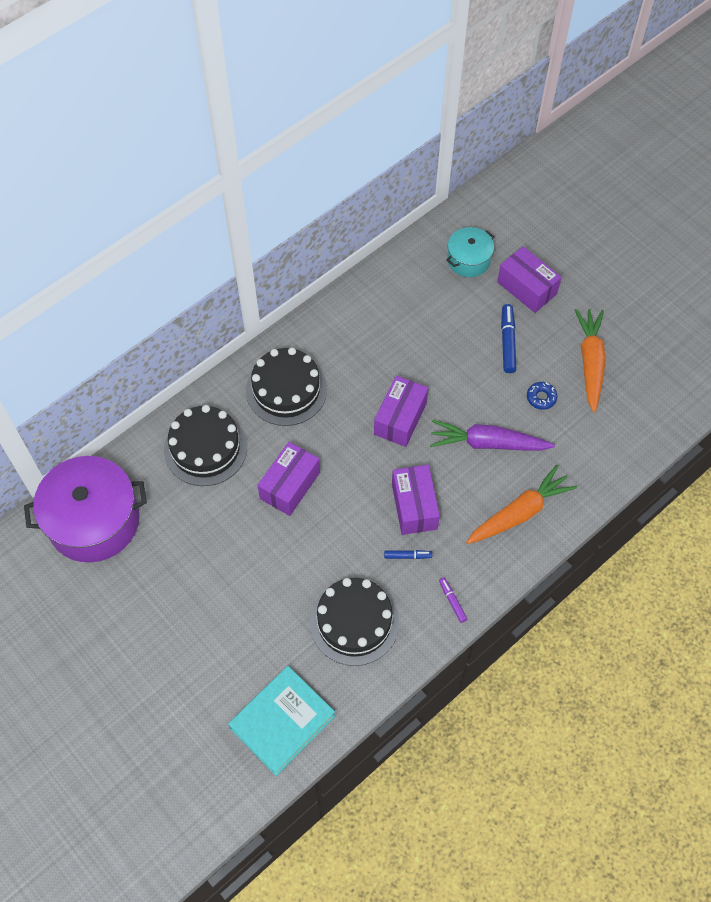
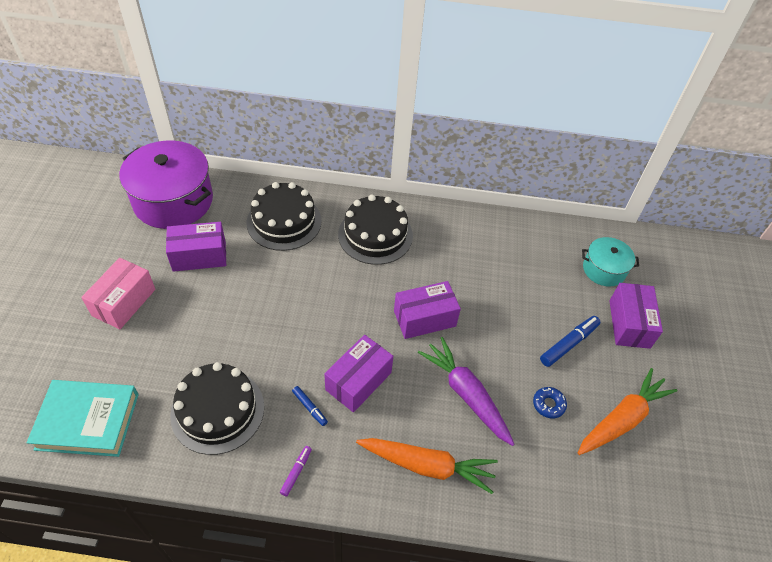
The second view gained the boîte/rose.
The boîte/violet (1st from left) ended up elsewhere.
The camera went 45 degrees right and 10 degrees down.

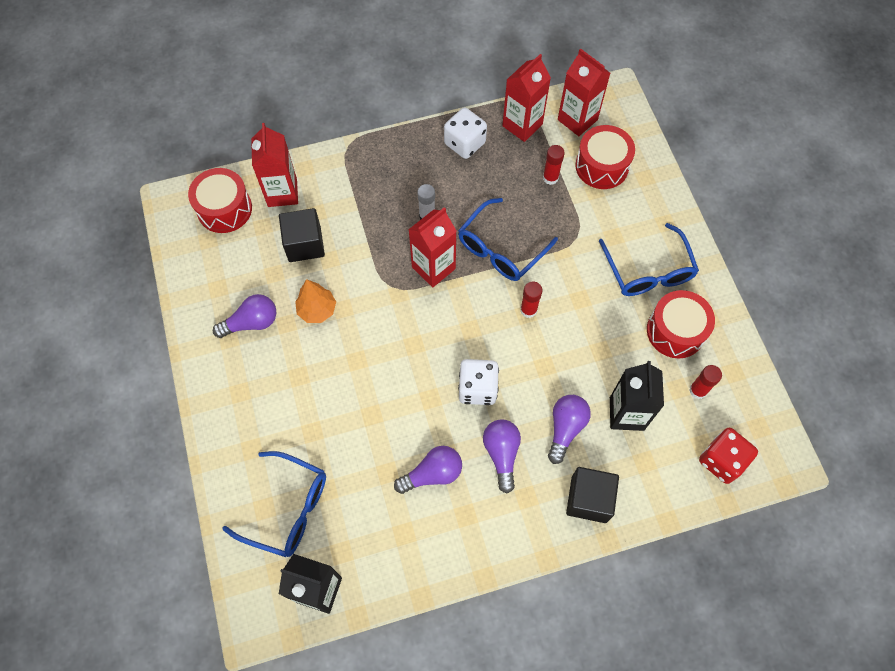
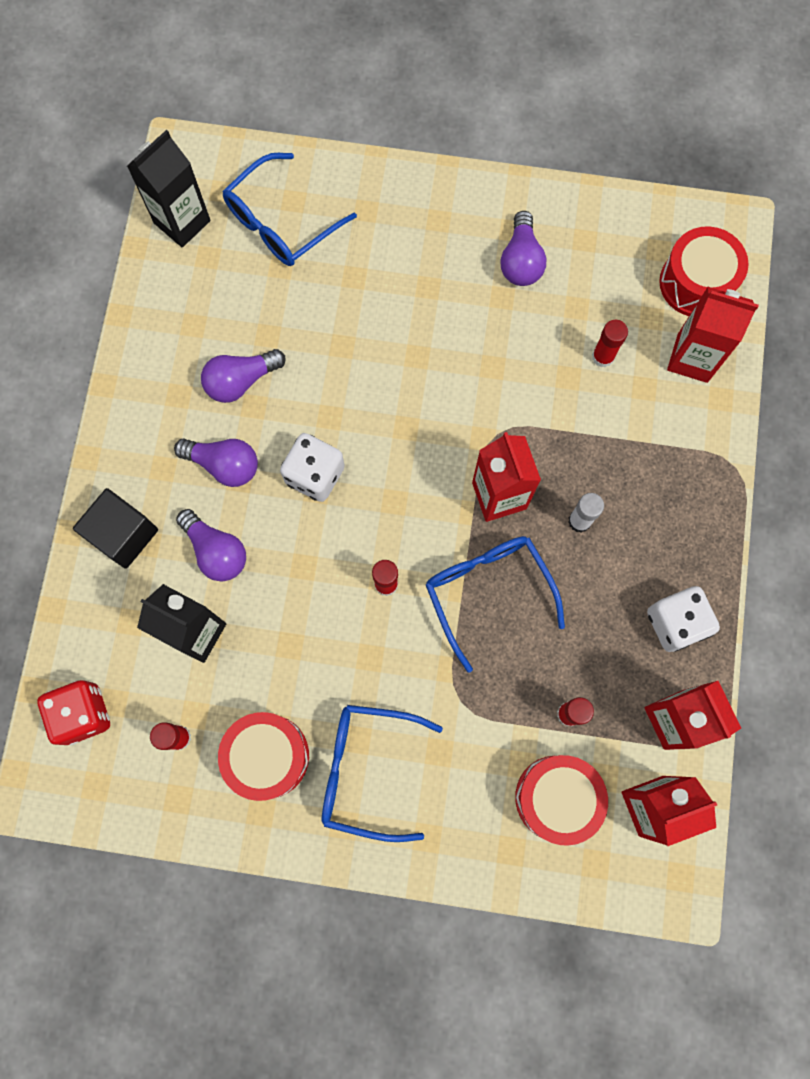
The second view lost the arbre/orange.
Where the cube/noir (1st from left) stood, the bâton de colle/rouge (4th from left) came to stand.
The ampoule/violet (2nd from left in the first image) ended up facing another way, 60 degrees clockwise from before.
The camera went 115 degrees right and 10 degrees up.

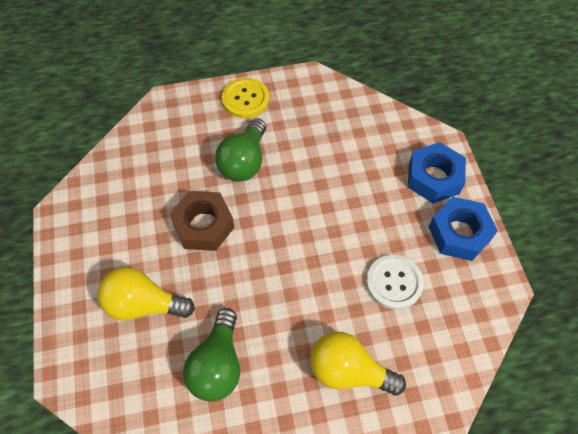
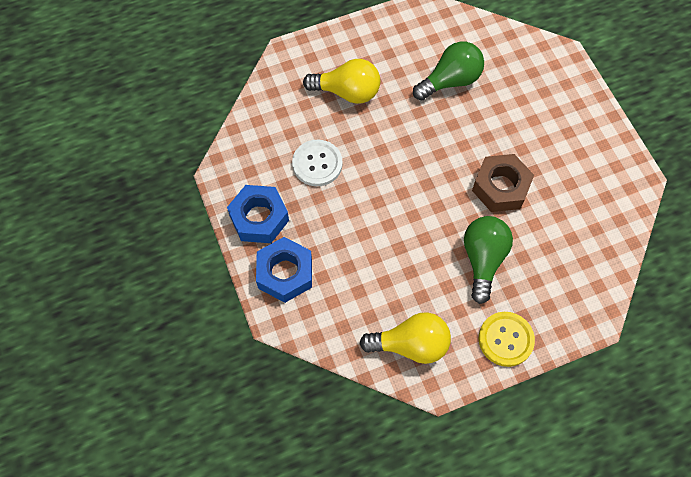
The ampoule/jaune (1st from left in the first image) ended up elsewhere.
The ampoule/vert (1st from left) ended up facing another way, 60 degrees clockwise from before.
The camera went 170 degrees right and 5 degrees up.

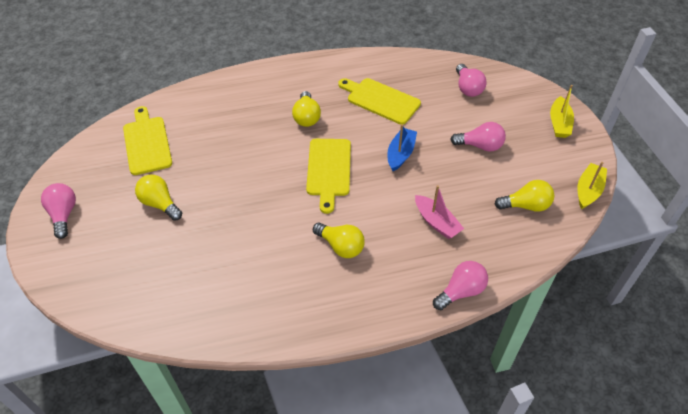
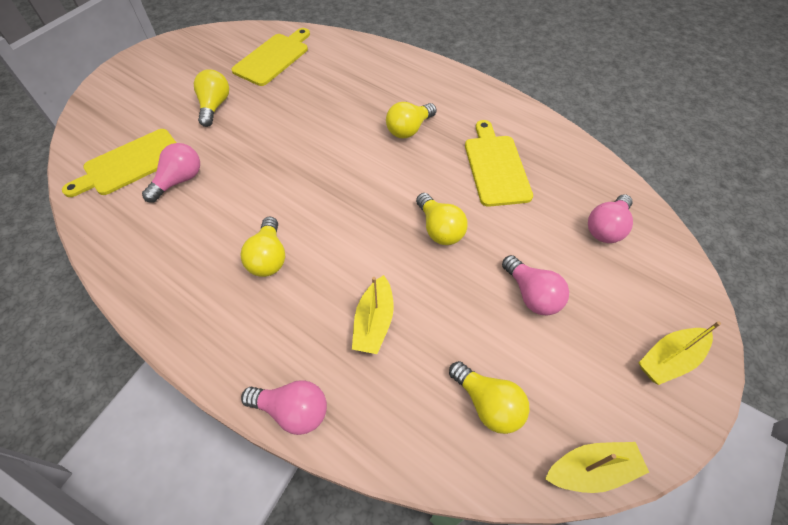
The ampoule/rose (1st from left) ended up elsewhere.
The planche à découper/jaune (2nd from left in the first image) ended up elsewhere.
Where the bateau/bleu stood, the ampoule/jaune (4th from left) came to stand.
What was the bateau/rose turned into the bateau/jaune (1st from left).
The camera went 50 degrees right and 5 degrees up.

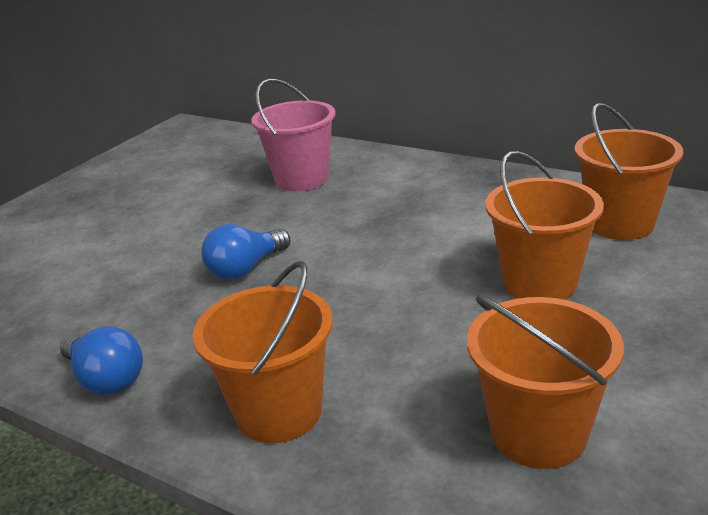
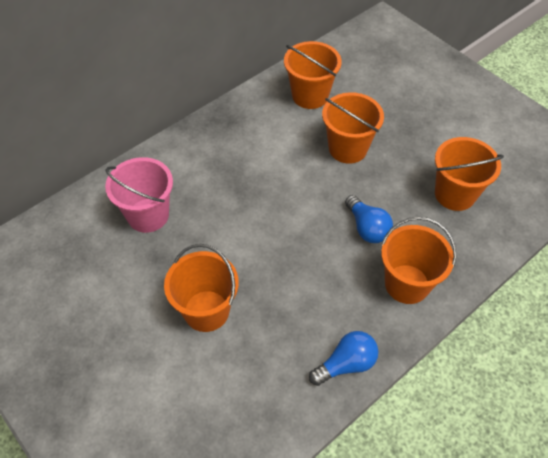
The second view gained the seau/orange (1st from left).
The ampoule/bleu (2nd from left) ended up elsewhere.
The camera went 75 degrees left and 25 degrees up.

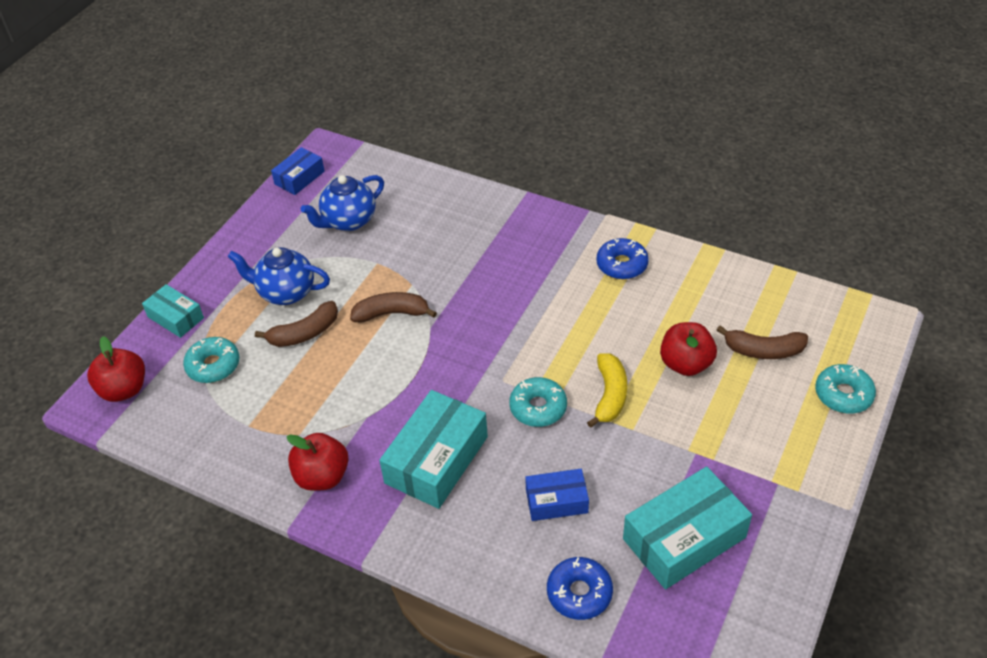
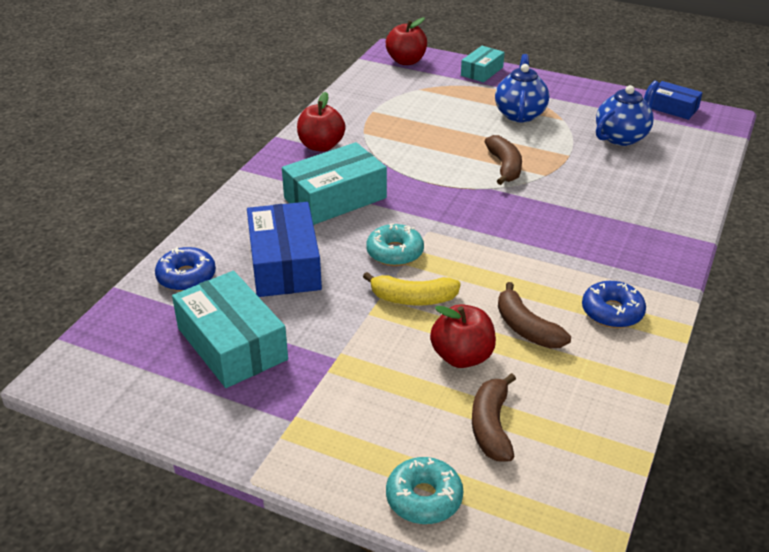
The second view lost the beignet/turquoise (1st from left).
The banane/marron (1st from left in the first image) ended up elsewhere.
The théière/bleu (2nd from left) ended up facing another way, 90 degrees clockwise from before.
The boîte/turquoise (2nd from left) ended up facing another way, 60 degrees counterclockwise from before.
The size of the boîte/bleu (2nd from left in the first image) changed by a factor of 1.76.
The camera went 85 degrees right and 10 degrees down.

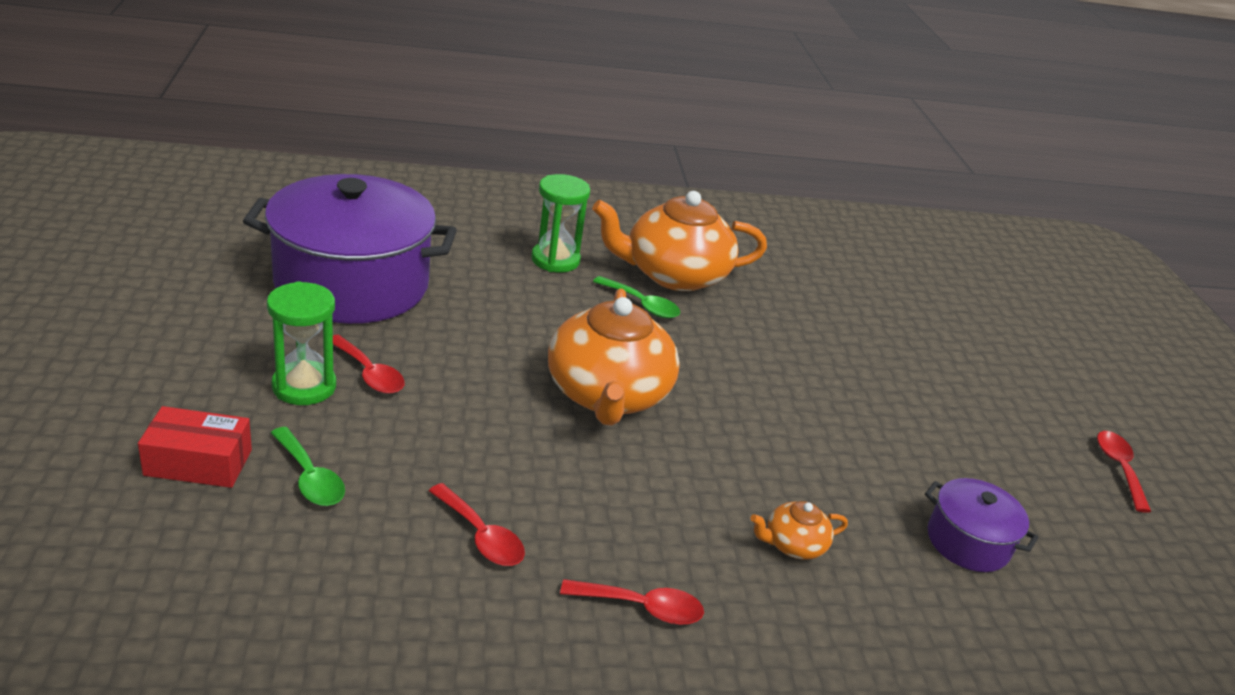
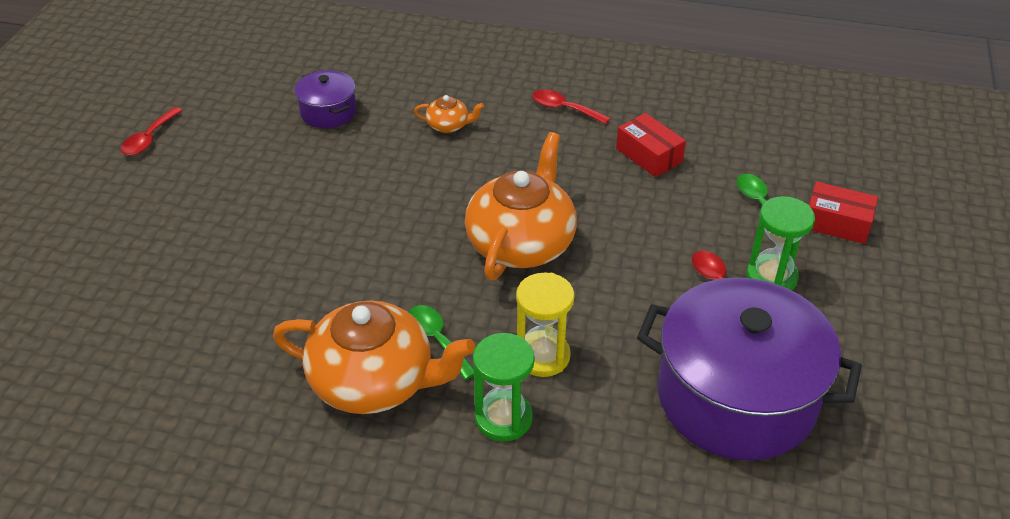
The second view gained the sablier/jaune.
Where the cuillère/rouge (2nd from left) stood, the boîte/rouge (1st from left) came to stand.
The camera went 155 degrees left and 10 degrees up.

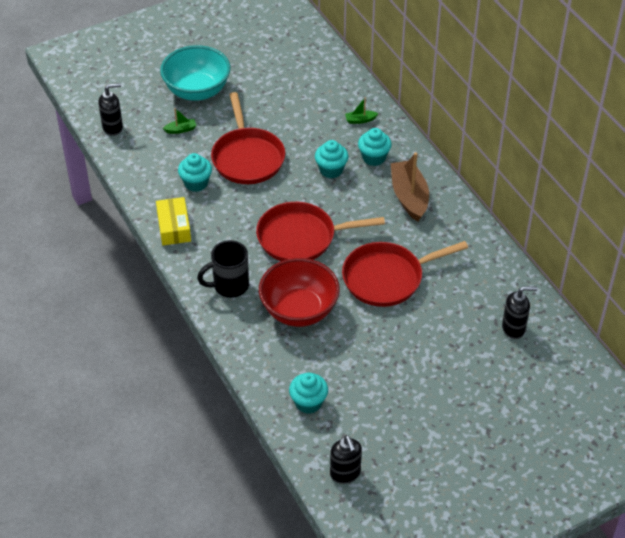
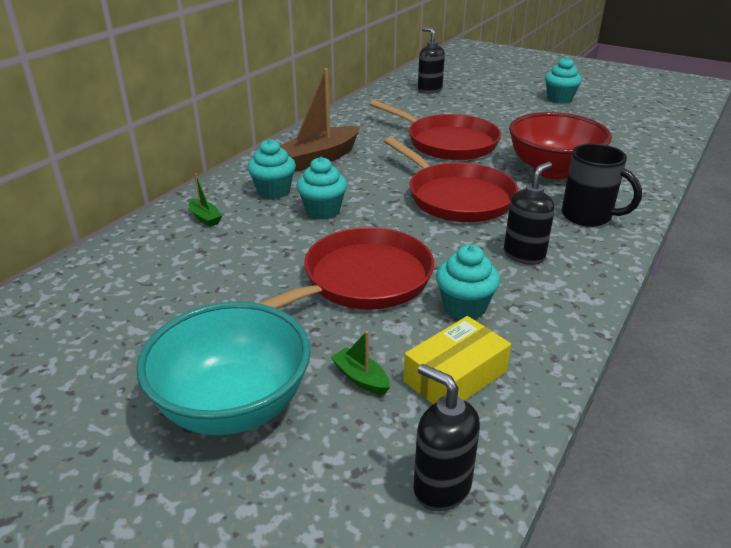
The boîte/jaune ended up elsewhere.
The muffin/turquoise (2nd from left in the first image) ended up elsewhere.
The distributeur de savon/noir (2nd from left in the first image) ended up elsewhere.
The camera went 120 degrees left and 15 degrees down.

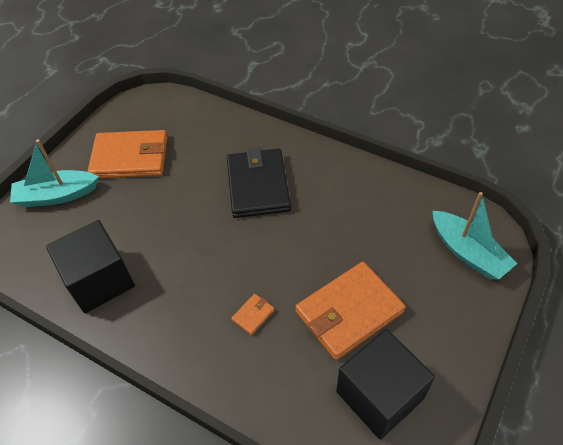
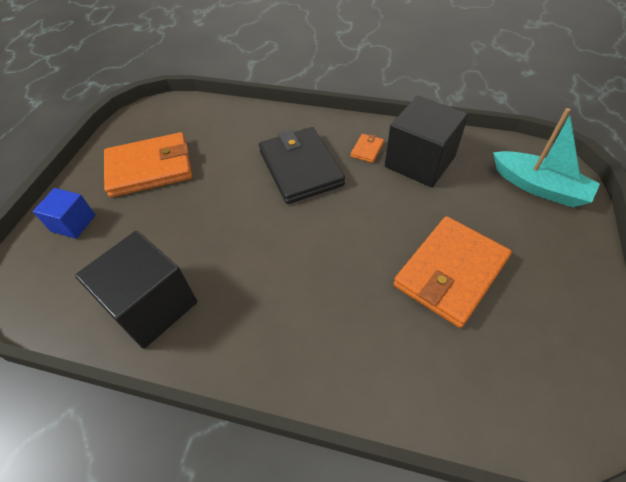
The portefeuille/orange (2nd from left) ended up elsewhere.
The cube/noir (2nd from left) ended up elsewhere.
Where the bateau/turquoise (1st from left) stood, the cube/bleu came to stand.
The camera went 15 degrees left and 0 degrees up.

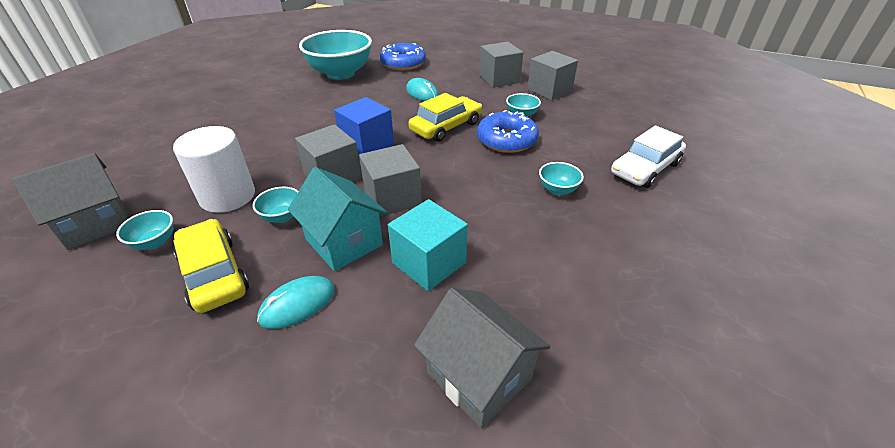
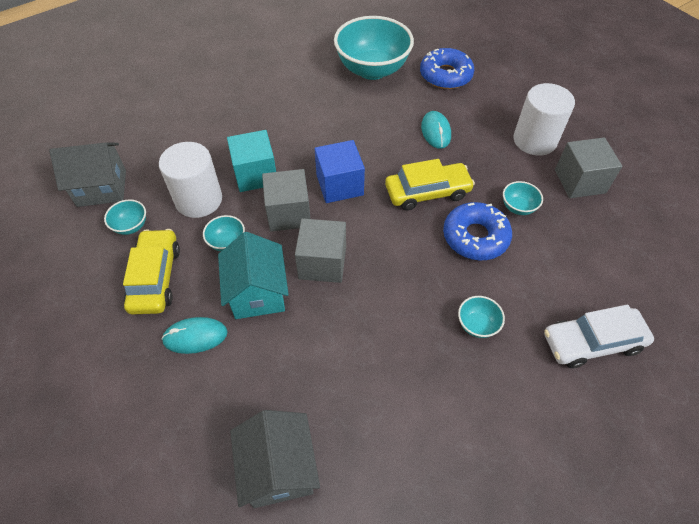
The cube/turquoise ended up elsewhere.
Where the cube/gris (3rd from left) stood, the cylindre/blanc (2nd from left) came to stand.
The camera went 30 degrees right and 15 degrees up.

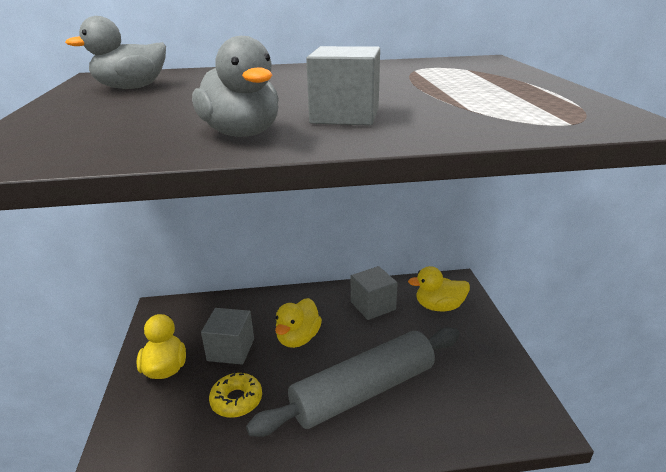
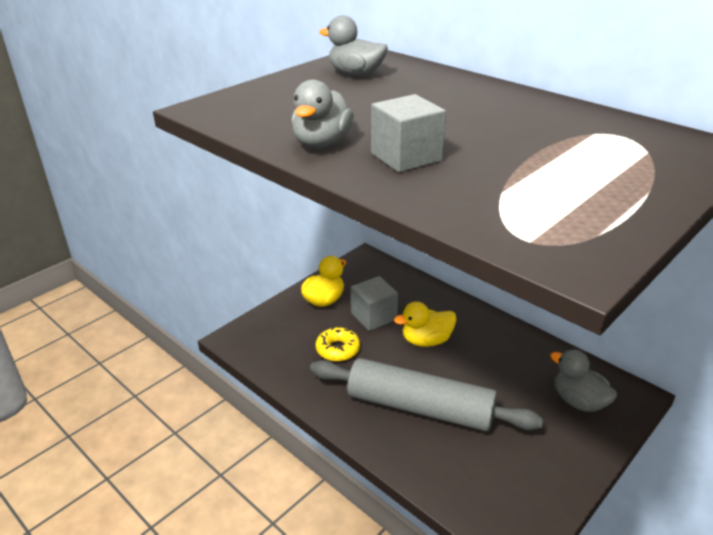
The second view lost the cube/gris (3rd from left).
What was the canard/jaune (3rd from left) turned into the canard/gris (3rd from left).
The camera went 50 degrees right and 5 degrees up.

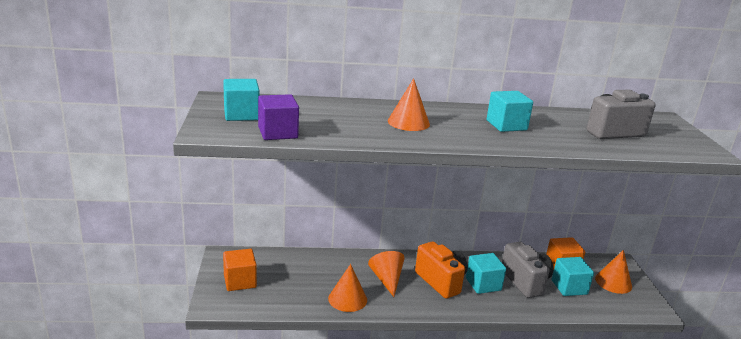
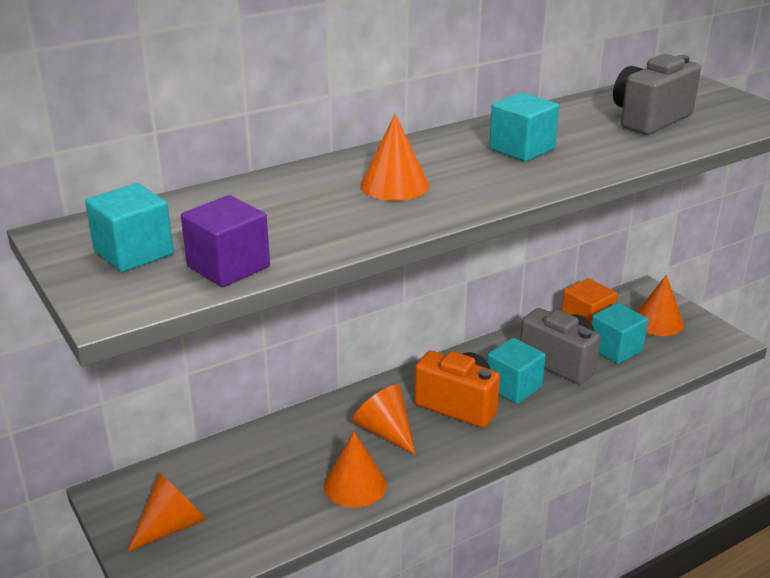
Where the cube/orange (1st from left) stood, the cône/orange (1st from left) came to stand.
The camera went 25 degrees left and 5 degrees up.

